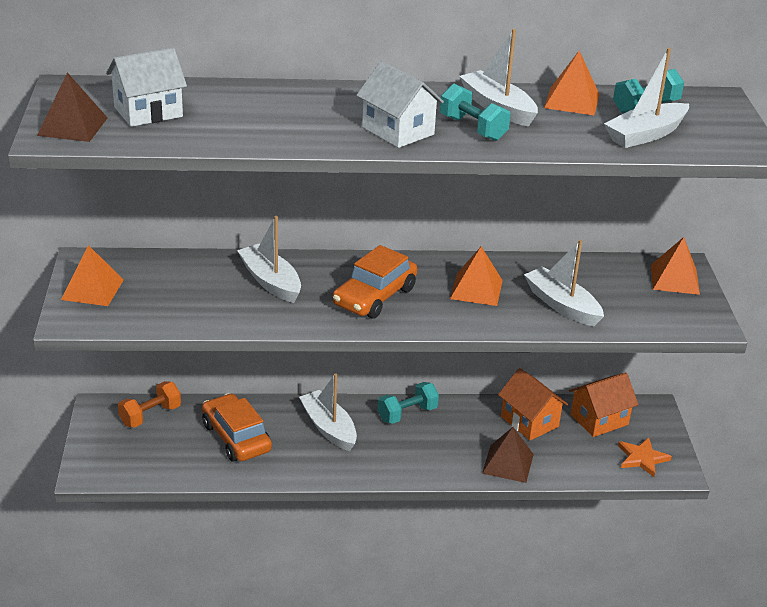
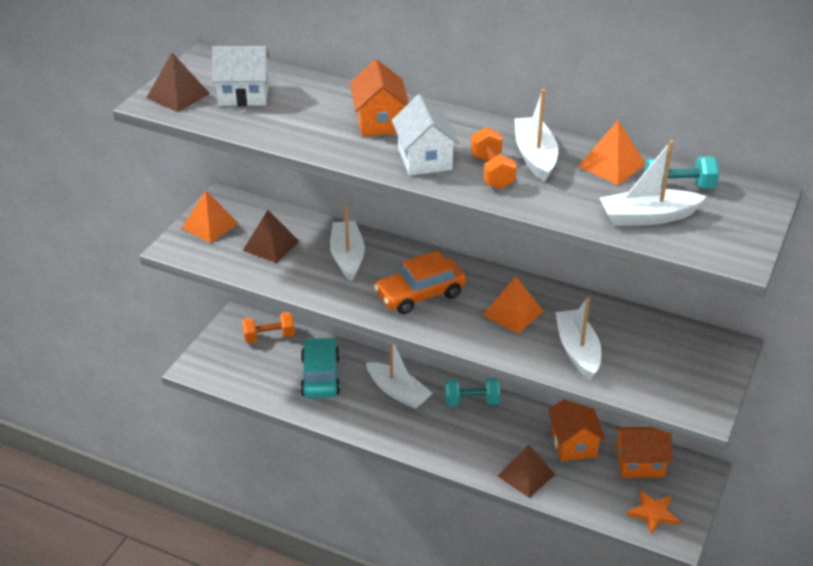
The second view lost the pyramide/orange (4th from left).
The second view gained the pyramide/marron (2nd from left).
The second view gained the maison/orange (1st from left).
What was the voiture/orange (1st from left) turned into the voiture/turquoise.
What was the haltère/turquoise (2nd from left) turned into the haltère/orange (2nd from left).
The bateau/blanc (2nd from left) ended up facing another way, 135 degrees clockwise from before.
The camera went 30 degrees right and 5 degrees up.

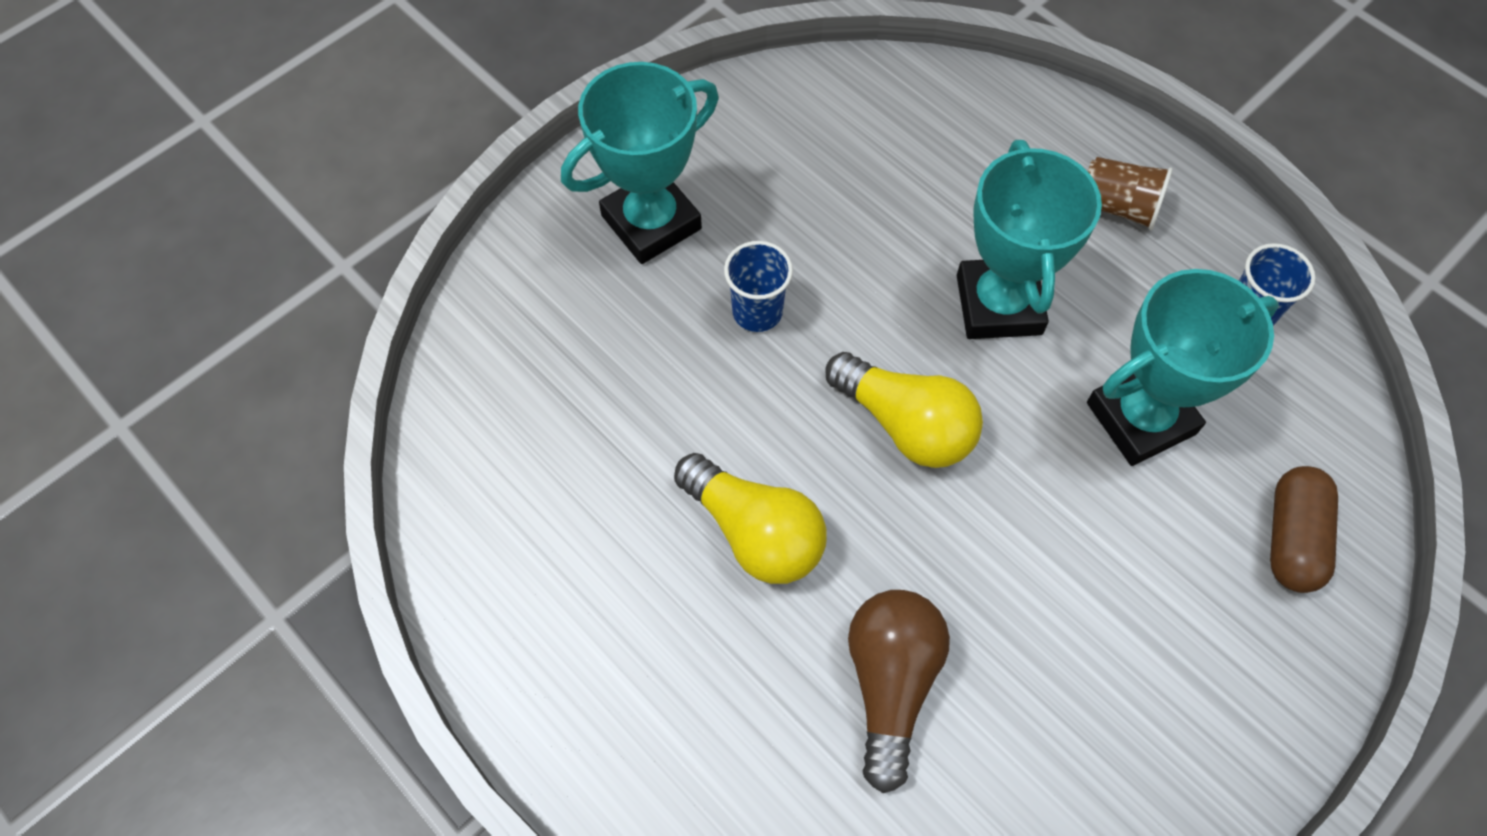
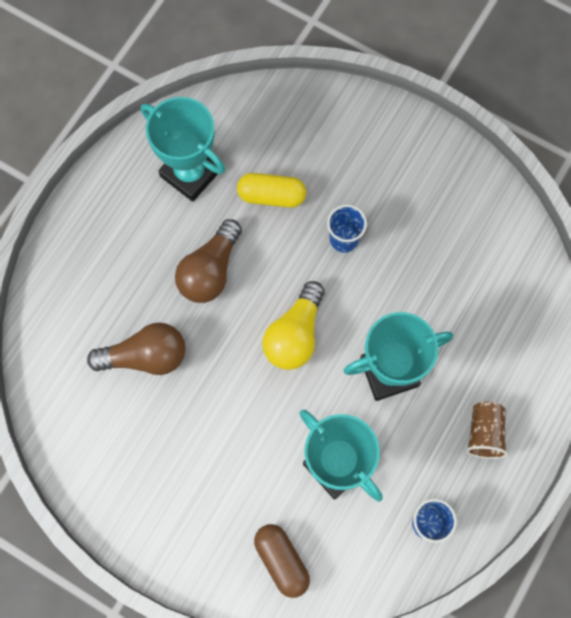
The second view gained the gélule/jaune.
The trophée/turquoise (1st from left) ended up elsewhere.
What was the ampoule/jaune (1st from left) turned into the ampoule/marron (2nd from left).
The gélule/marron ended up facing another way, 60 degrees clockwise from before.
The camera went 75 degrees right and 10 degrees up.

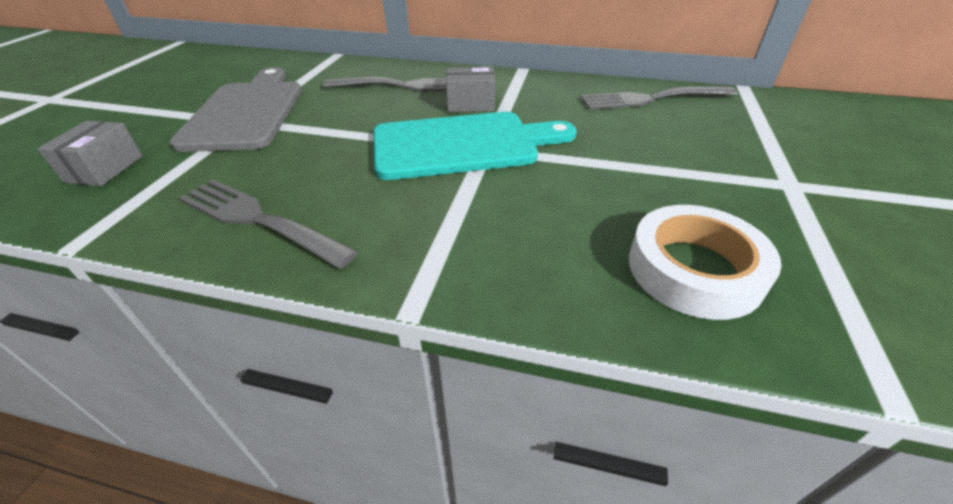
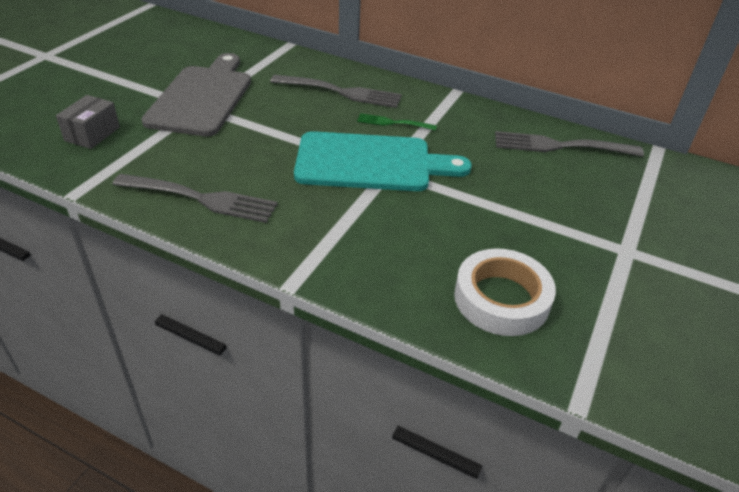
Where the boîte/gris (2nd from left) stood, the fourchette/vert came to stand.
The fourchette/gris (1st from left) ended up facing another way, 150 degrees clockwise from before.
The camera went 10 degrees right and 0 degrees up.

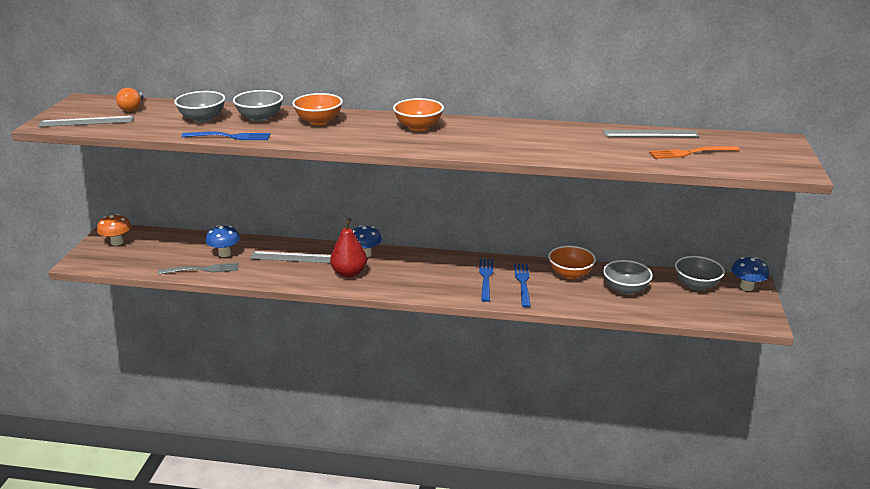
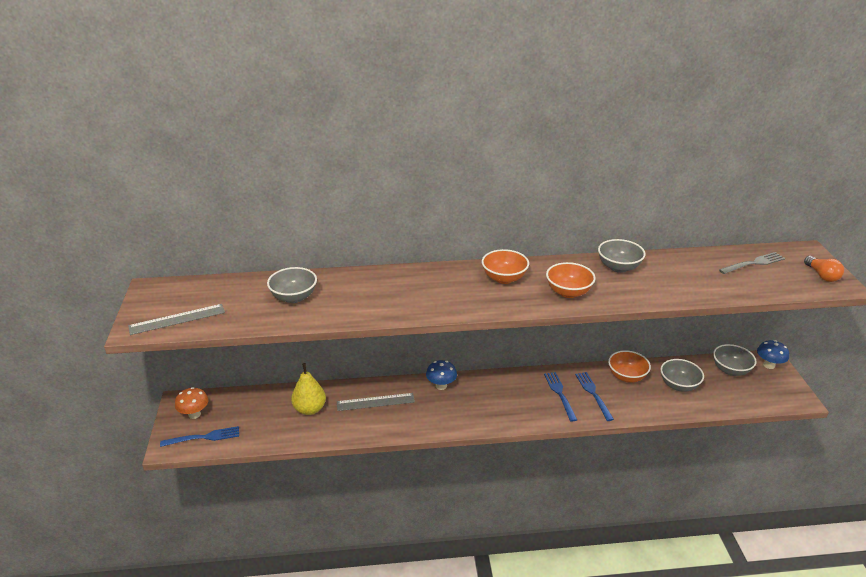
The second view lost the poire/rouge.
The second view lost the règle/gris (3rd from left).
The second view lost the fourchette/orange.
The ampoule/orange ended up elsewhere.
The fourchette/gris ended up elsewhere.
The fourchette/bleu (1st from left) ended up elsewhere.
The bol/gris (2nd from left) ended up elsewhere.
The bol/orange (1st from left in the first image) ended up elsewhere.
Where the champignon/bleu (1st from left) stood, the poire/jaune came to stand.
The camera went 15 degrees left and 5 degrees up.

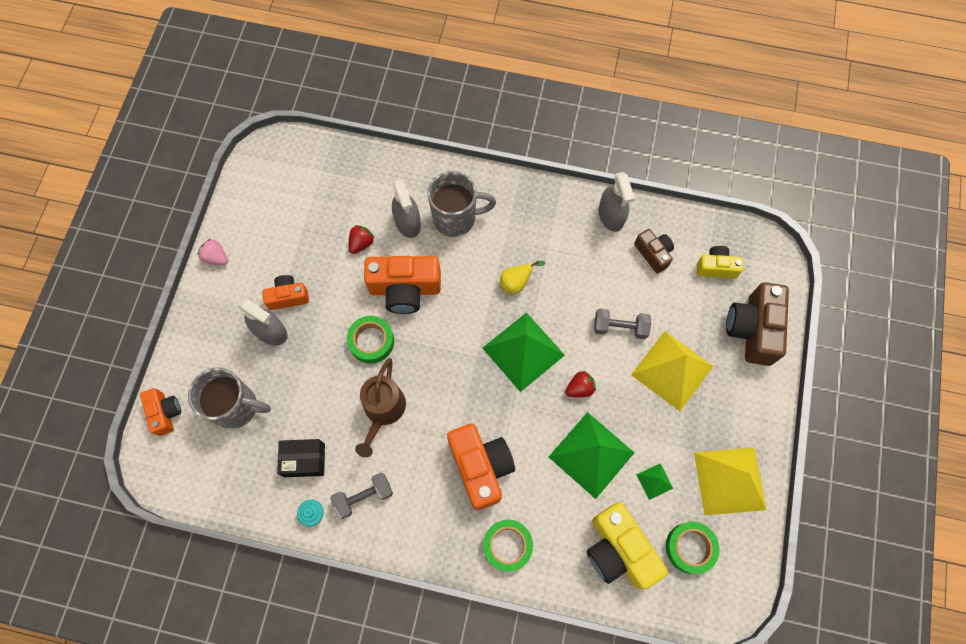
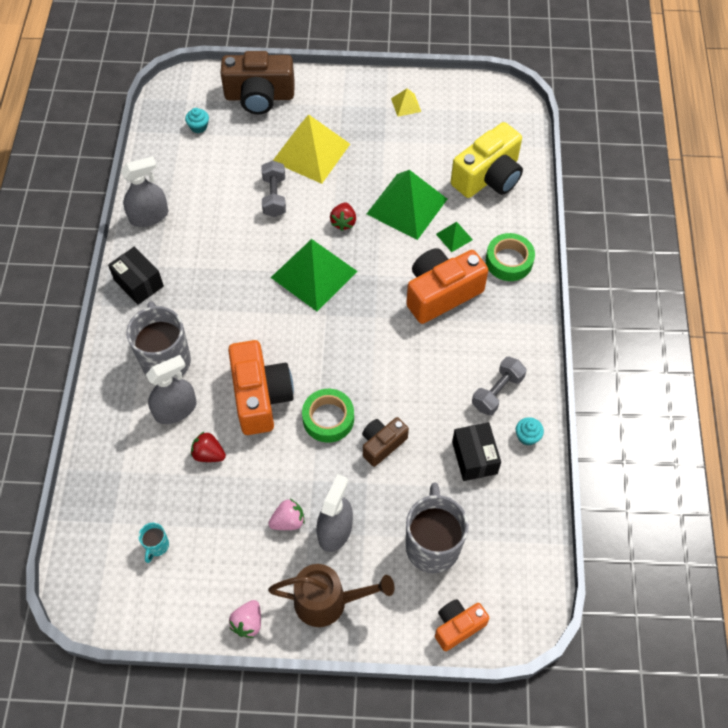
The second view lost the poire/jaune.
The second view lost the ruban adhésif/vert (3rd from left).
The second view gained the boîte/noir (1st from left).
The second view gained the tasse/turquoise.
The arrosoir/marron ended up elsewhere.
The appareil photo/marron (1st from left in the first image) ended up elsewhere.
The pyramide/vert (3rd from left) ended up elsewhere.
Where the appareil photo/orange (2nd from left) stood, the fraise/rose (2nd from left) came to stand.
Where the appareil photo/jaune (2nd from left) stood, the muffin/turquoise (1st from left) came to stand.
The haltère/gris (1st from left in the first image) ended up facing another way, 75 degrees clockwise from before.
The fraise/rouge (2nd from left) ended up facing another way, 135 degrees counterclockwise from before.
The size of the pyramide/jaune (2nd from left) changed by a factor of 0.44.
The camera went 100 degrees left and 10 degrees down.

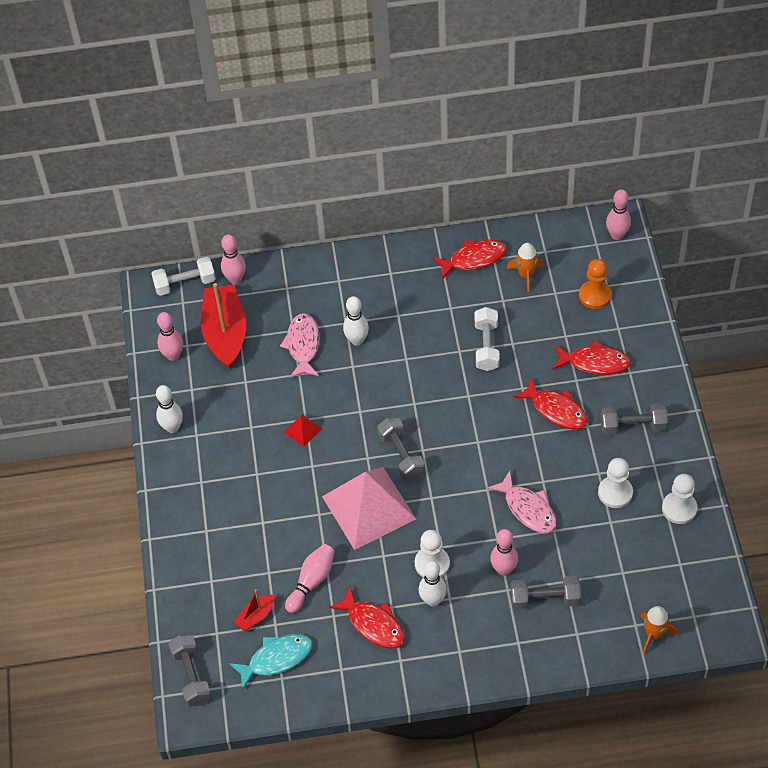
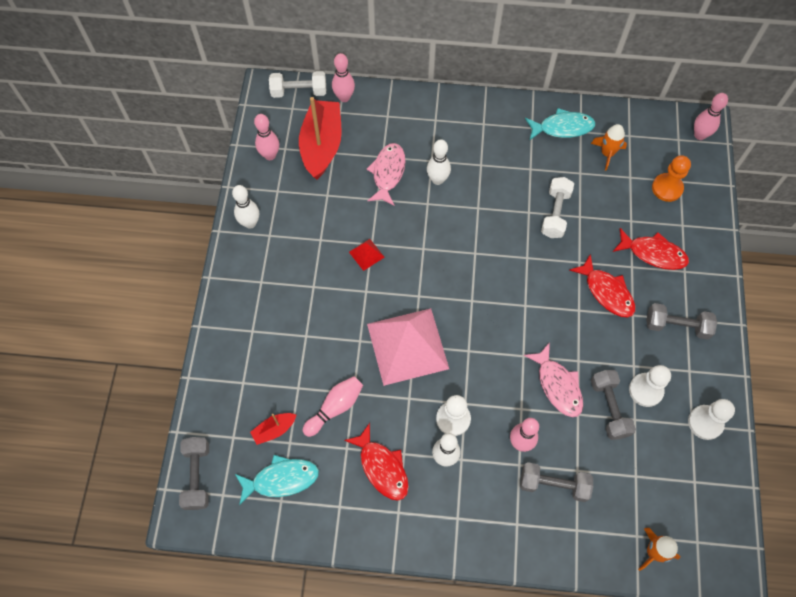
The haltère/gris (2nd from left in the first image) ended up elsewhere.
What was the poisson/rouge (2nd from left) turned into the poisson/turquoise (2nd from left).
The camera went 10 degrees right and 10 degrees up.

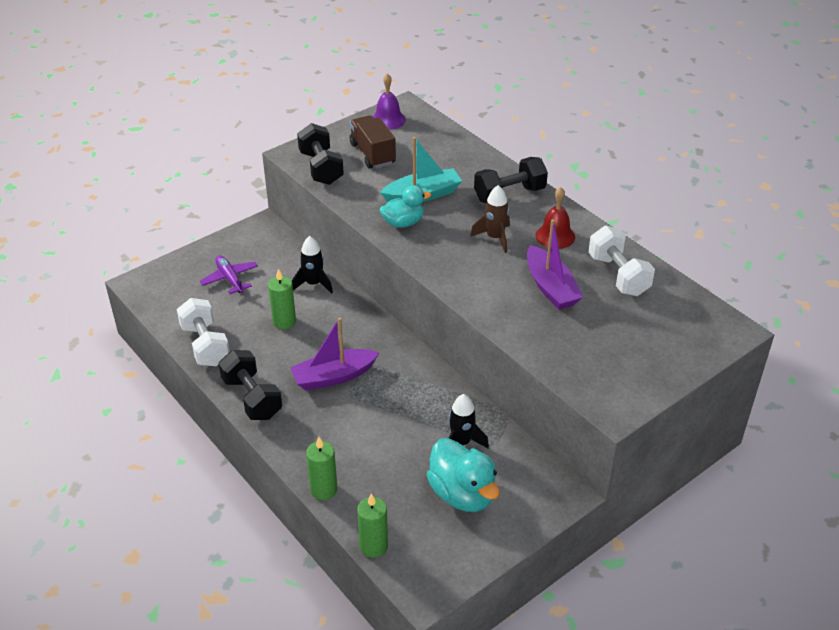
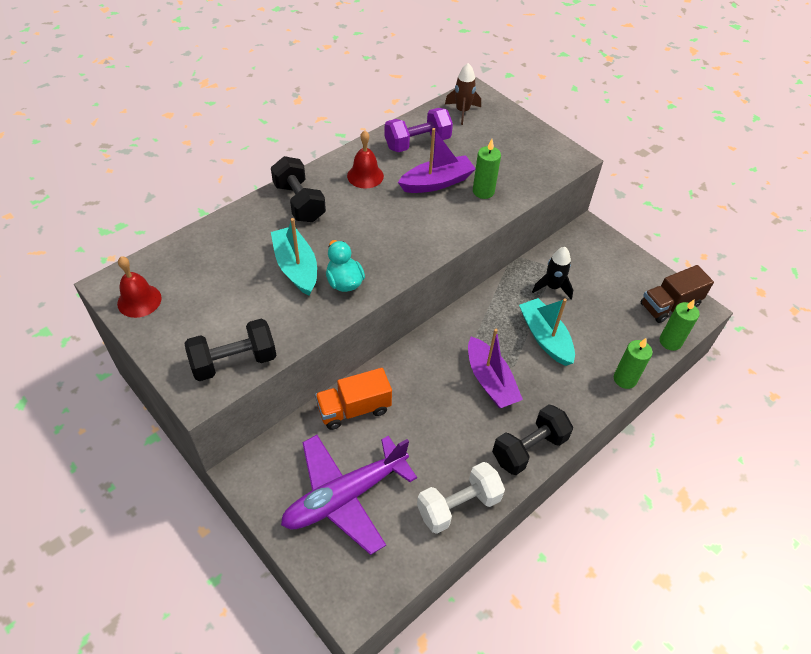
The second view lost the canard/turquoise (2nd from left).
The second view gained the bateau/turquoise (2nd from left).
The bougie/vert (1st from left) ended up elsewhere.
The camion/marron ended up elsewhere.
The fusée/marron ended up elsewhere.
Where the fusée/noir (1st from left) stood, the camion/orange came to stand.
What was the cloche/violet turned into the cloche/rouge (1st from left).
What was the haltère/blanc (2nd from left) turned into the haltère/violet.
The size of the avion/violet changed by a factor of 1.92.
The camera went 95 degrees left and 10 degrees up.

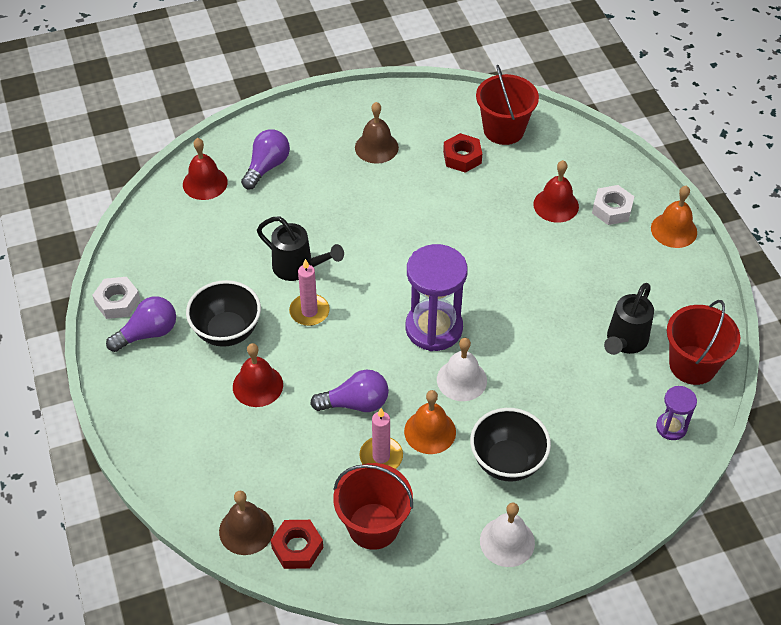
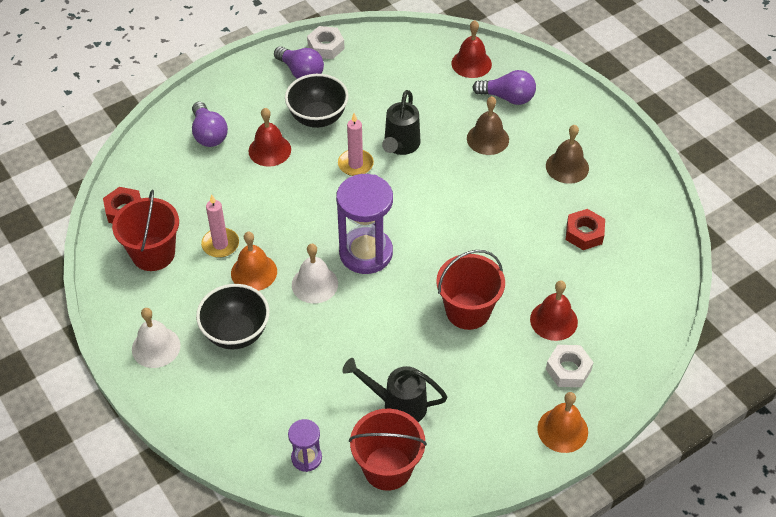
The cloche/marron (1st from left) ended up elsewhere.
The ampoule/violet (3rd from left in the first image) ended up elsewhere.
The seau/rouge (2nd from left in the first image) ended up elsewhere.
The camera went 75 degrees right and 0 degrees up.

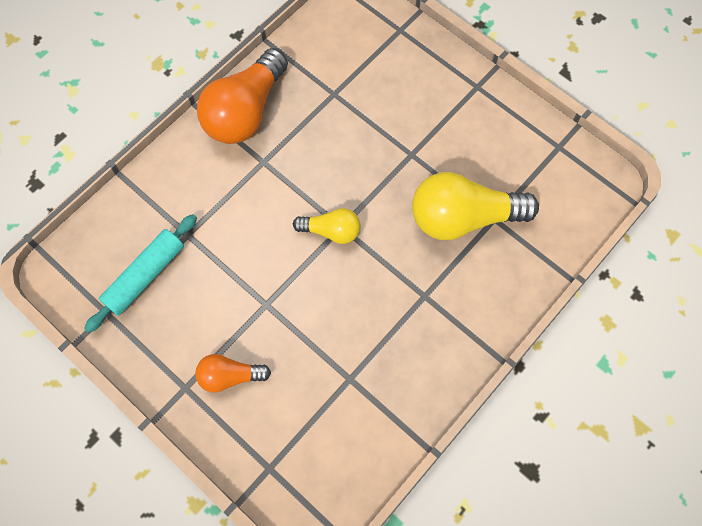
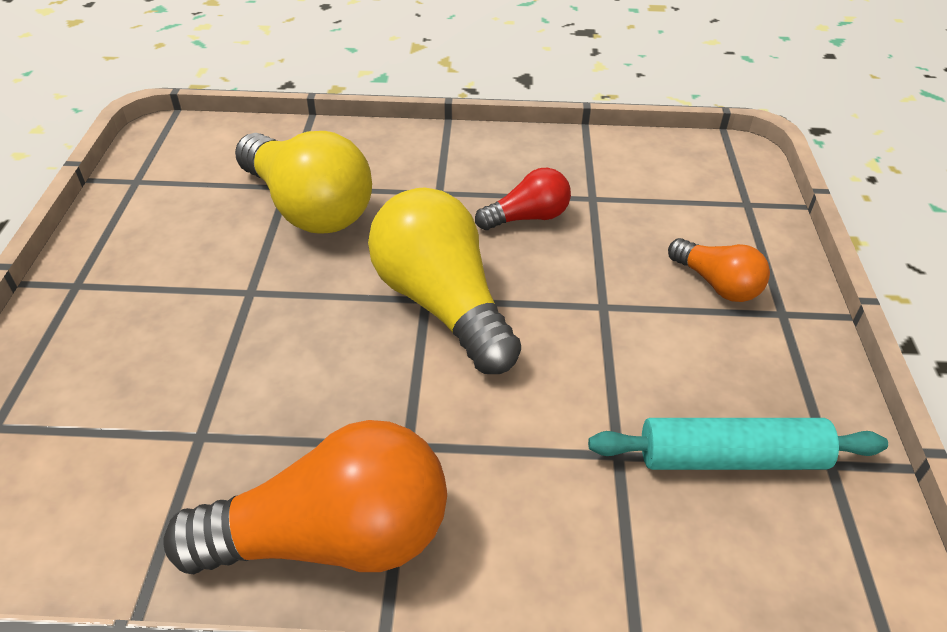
The second view gained the ampoule/rouge.
The size of the ampoule/jaune (1st from left in the first image) changed by a factor of 1.88.
The camera went 130 degrees left and 25 degrees down.

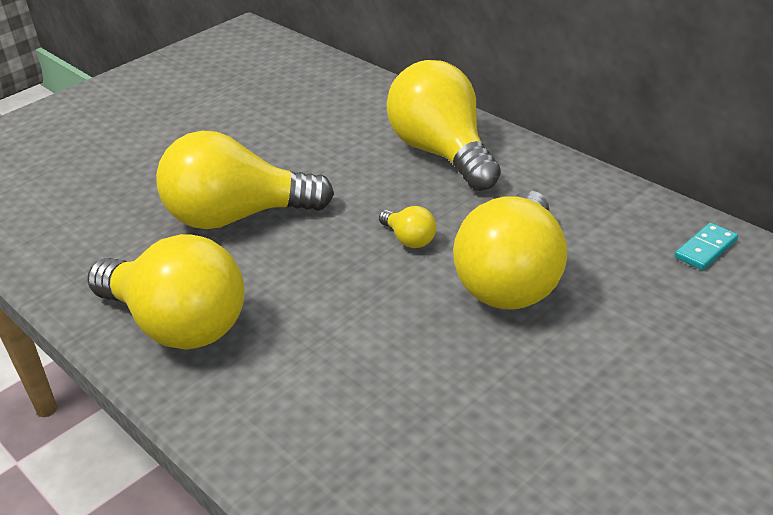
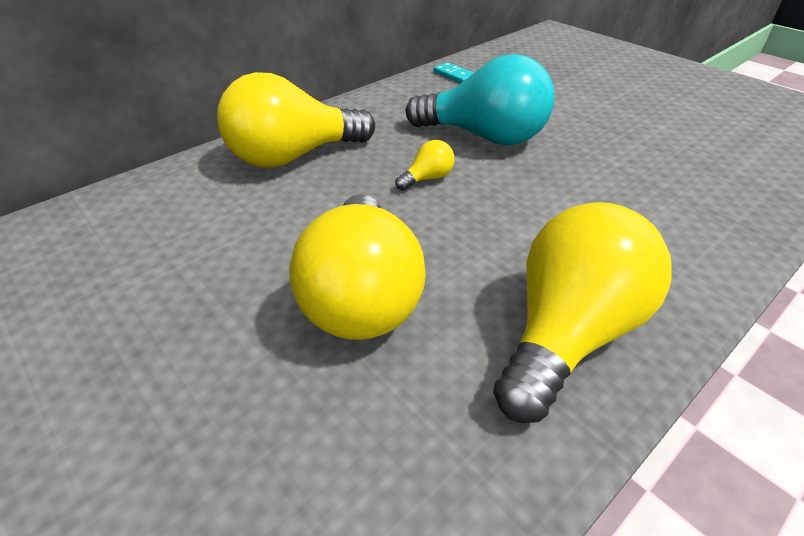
What was the ampoule/jaune (5th from left) turned into the ampoule/turquoise.
The camera went 90 degrees left and 5 degrees up.

